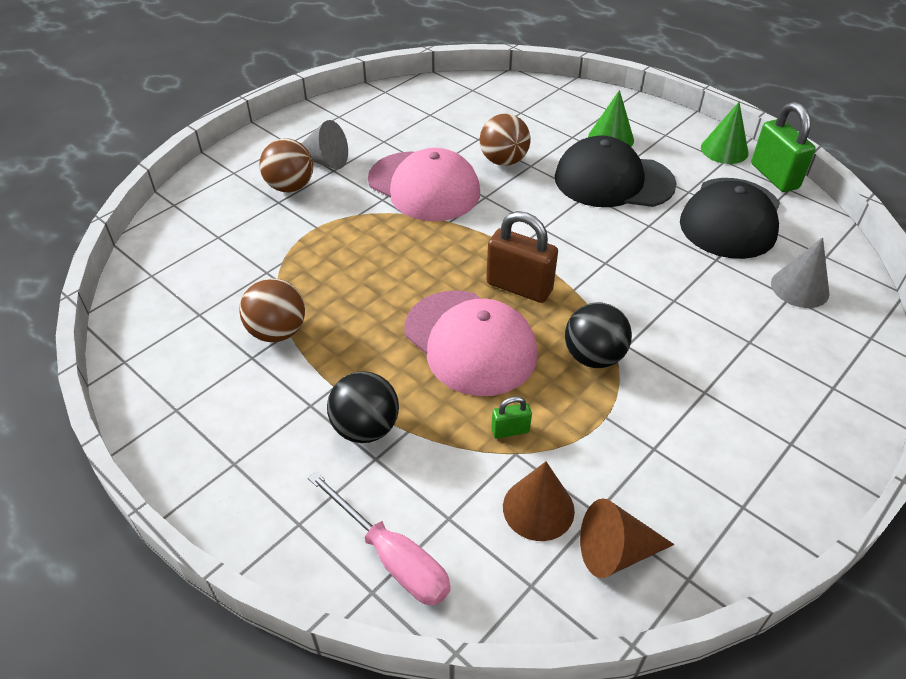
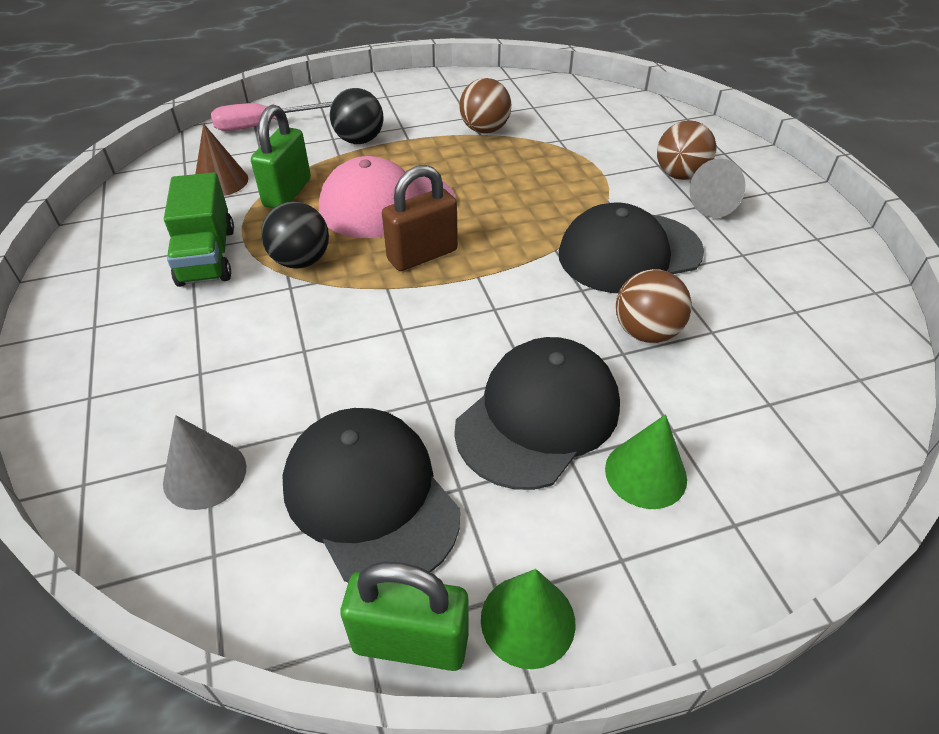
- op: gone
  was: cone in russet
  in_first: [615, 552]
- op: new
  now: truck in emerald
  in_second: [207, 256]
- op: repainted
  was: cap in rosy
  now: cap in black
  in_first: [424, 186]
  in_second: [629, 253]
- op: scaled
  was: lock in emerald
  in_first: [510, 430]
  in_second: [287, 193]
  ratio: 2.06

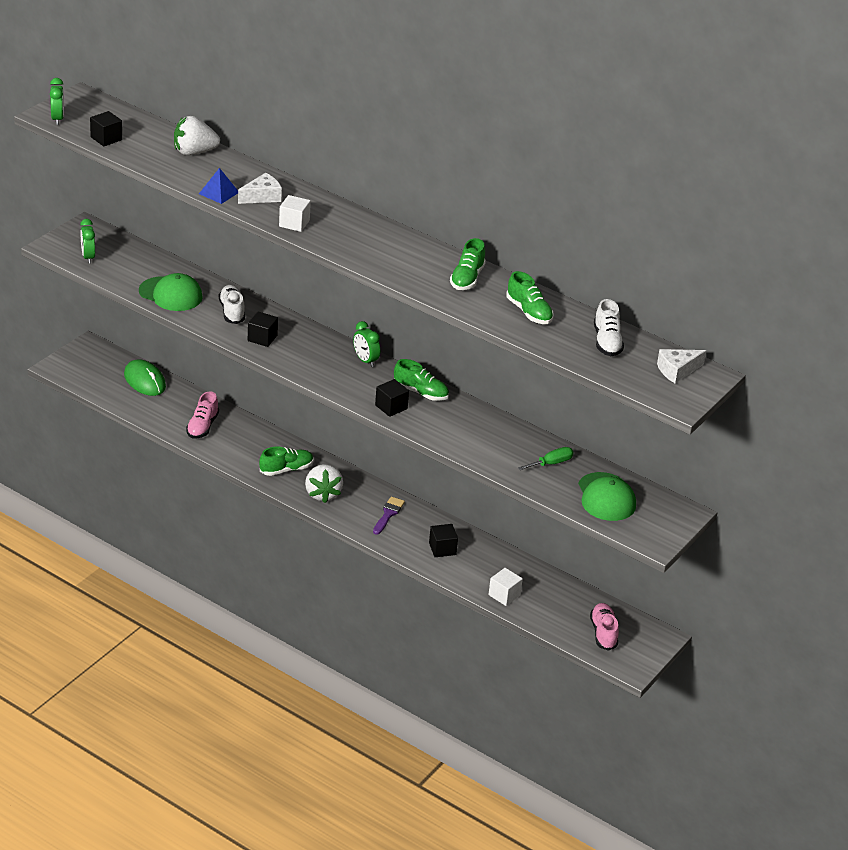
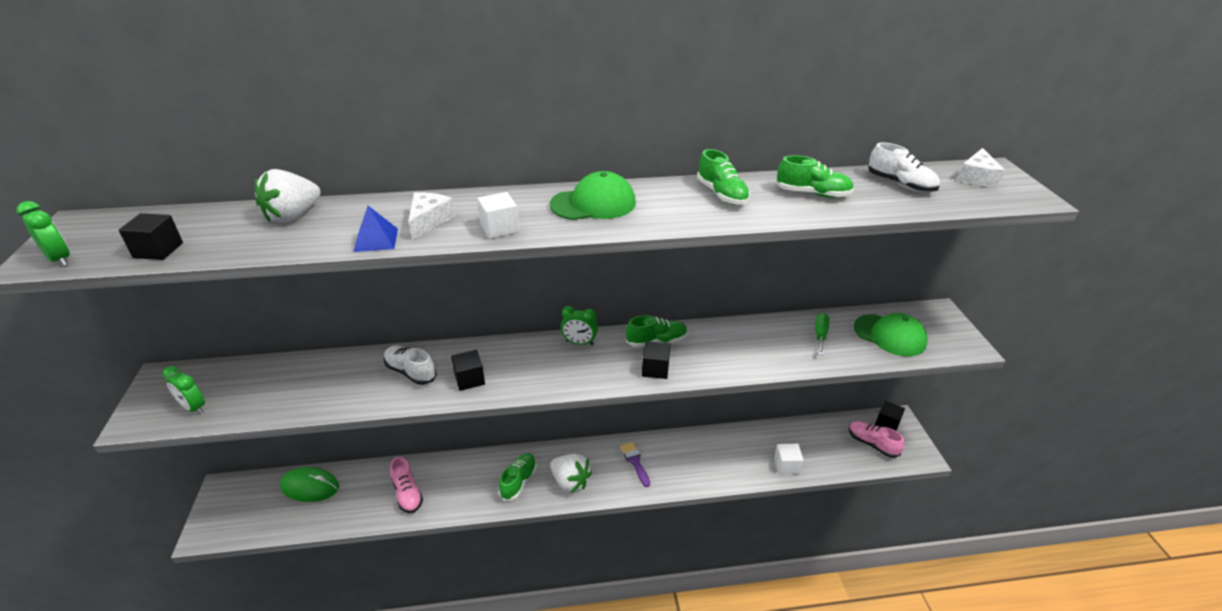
- op: shifted
  was: cap in emerald
  in_first: [171, 294]
  in_second: [593, 204]
- op: shifted
  was: solid cube in black
  in_first: [442, 549]
  in_second: [887, 424]

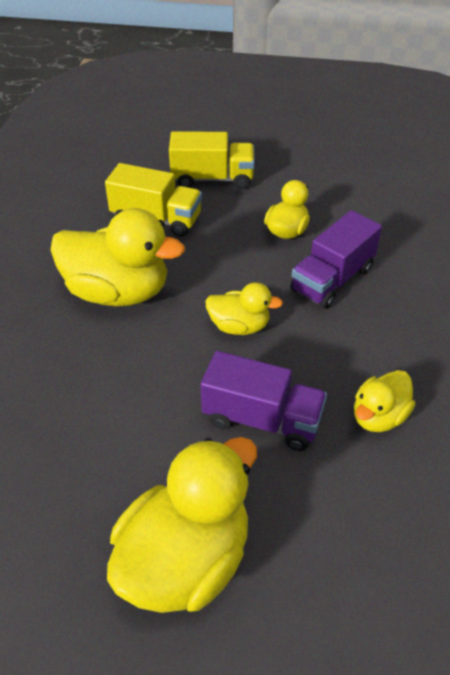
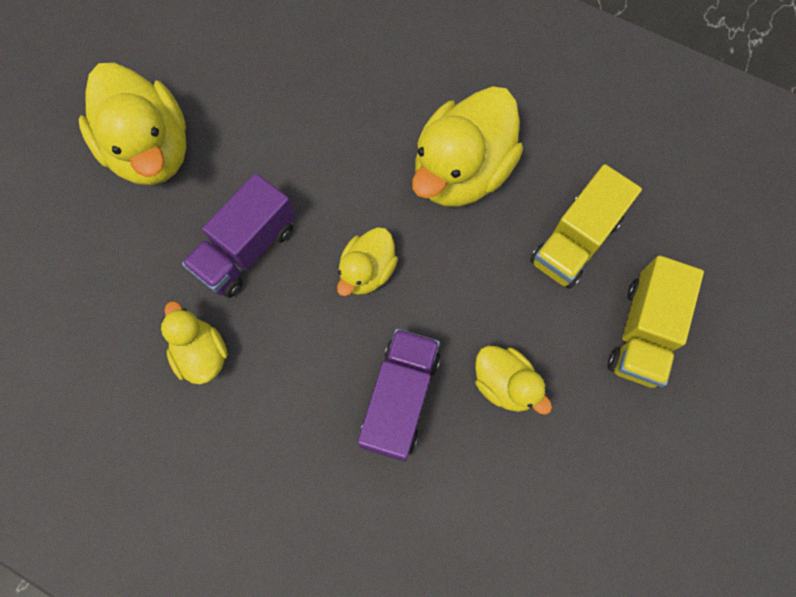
- op: rotated
  was: truck in purple
  in_first: [332, 279]
  in_second: [400, 399]
  clockwise: 45

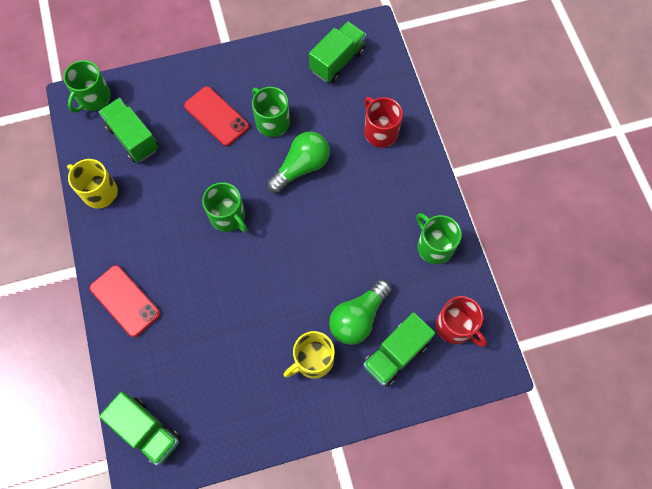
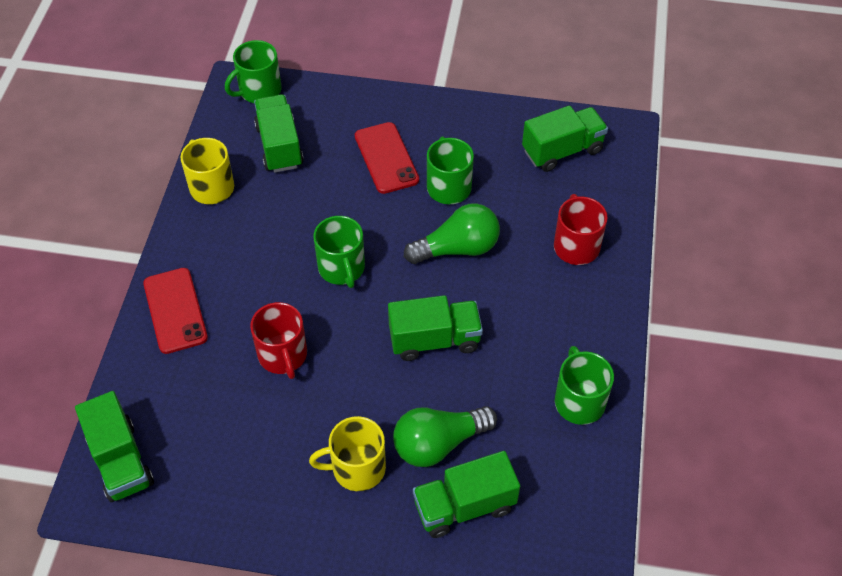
- op: new
  now: truck in emerald
  in_second: [434, 340]
- op: shifted
  was: coffee mug in scarlet
  in_first: [455, 326]
  in_second: [283, 355]

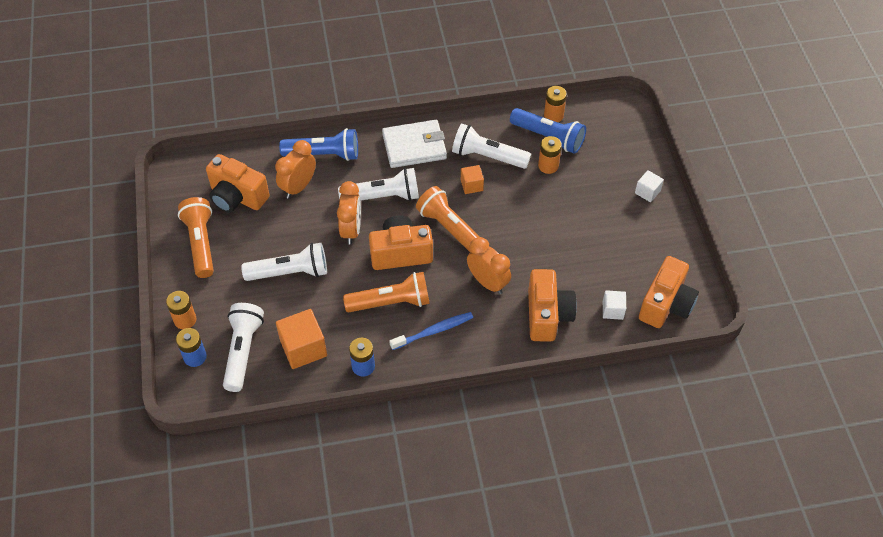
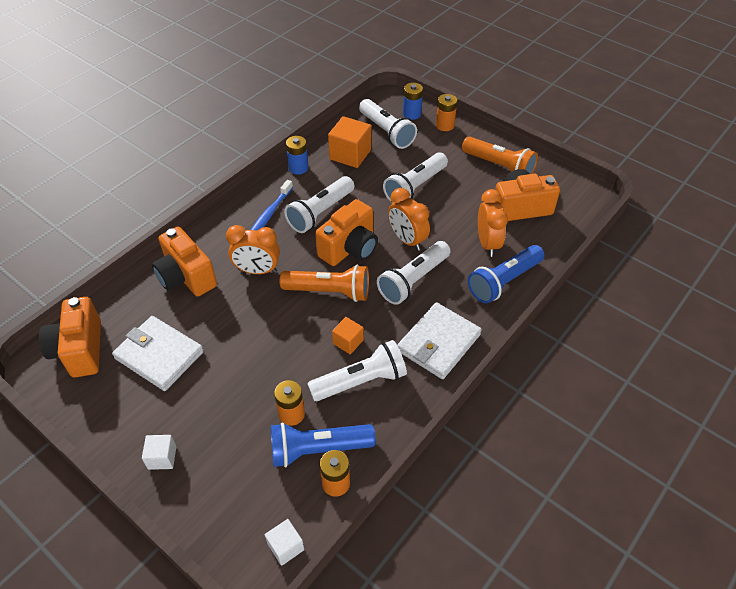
- op: new
  now: wallet in snow-white
  in_second: [159, 355]
- op: shifted
  was: solid cube in snow-white
  in_first: [612, 310]
  in_second: [286, 547]
- op: repainted
  was: torch in orange
  now: torch in snow-white
  in_first: [391, 302]
  in_second: [320, 212]

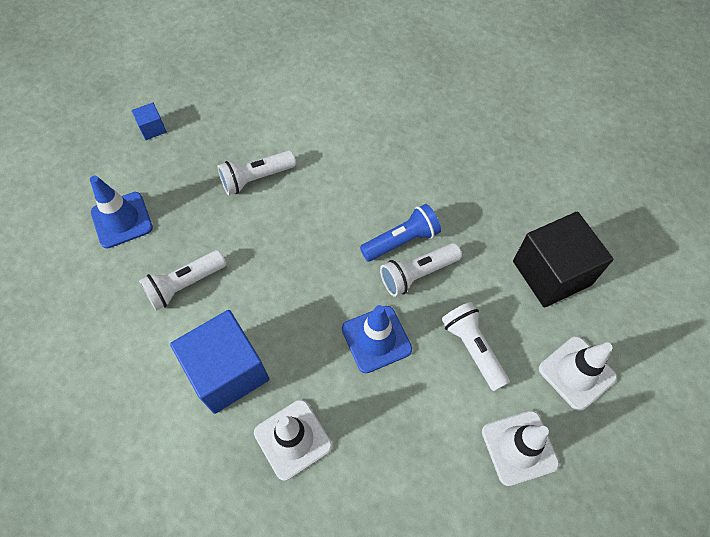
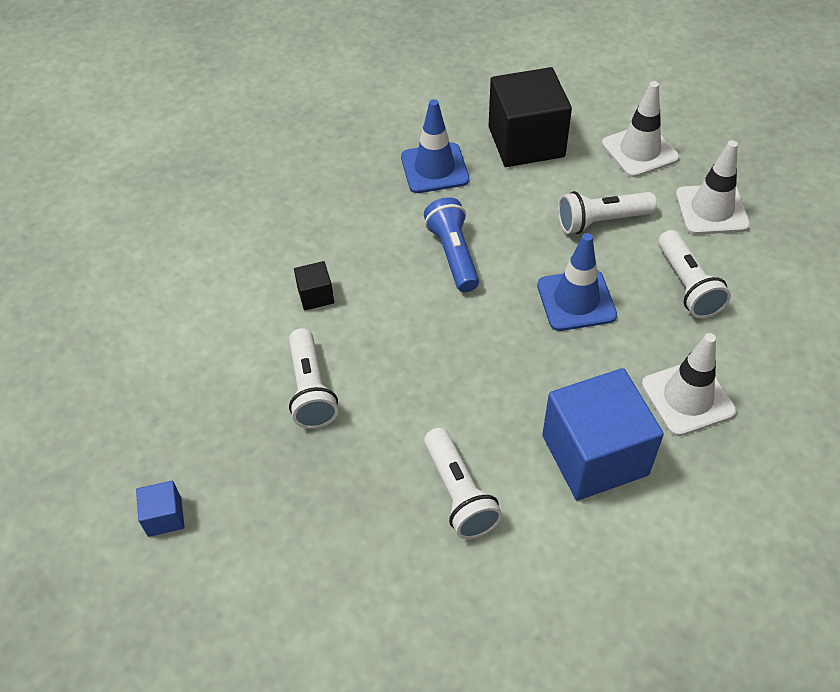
- op: new
  now: solid cube in black
  in_second: [316, 295]
- op: shifted
  was: safety cone in cobalt
  in_first: [122, 220]
  in_second: [434, 168]
- op: shifted
  was: torch in snow-white
  in_first: [417, 274]
  in_second: [687, 285]

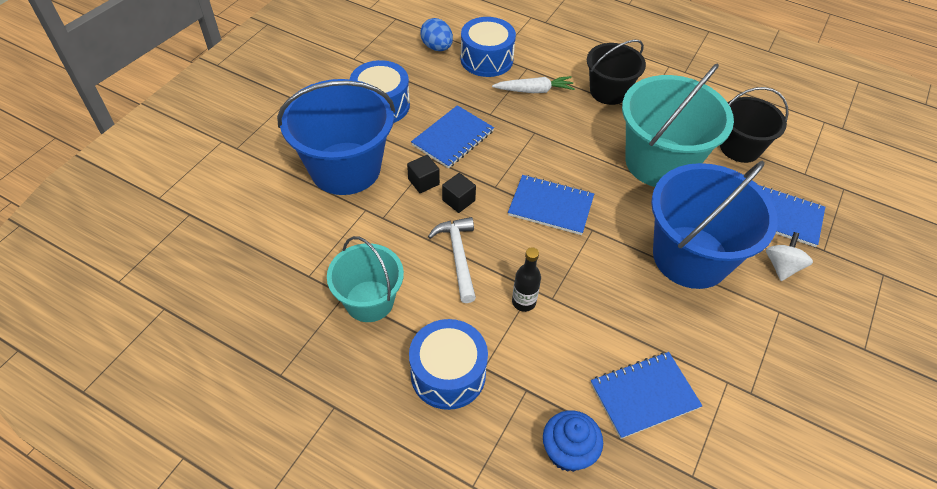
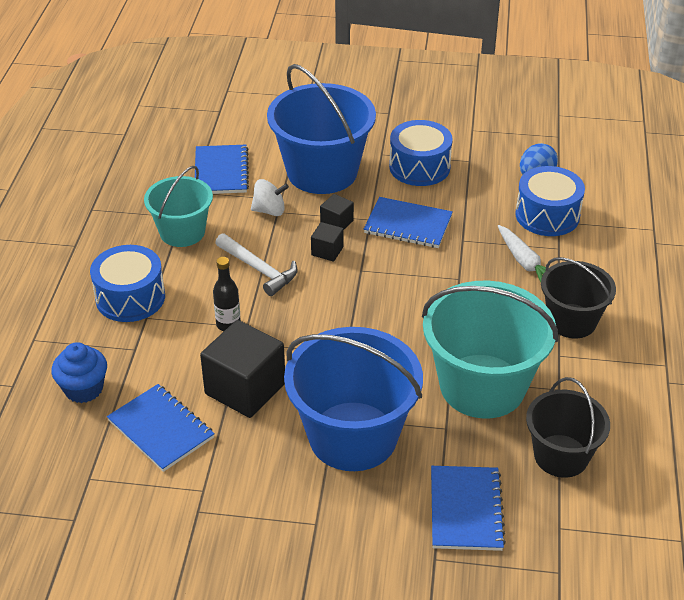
- op: new
  now: solid cube in black
  in_second: [245, 389]
- op: shifted
  was: notebook in cobalt
  in_first: [551, 206]
  in_second: [221, 171]
- op: shifted
  was: spinning top in snow-white
  in_first: [782, 266]
  in_second: [269, 211]
- op: rotated
  was: carpenter's hammer in snow-white
  in_first: [458, 256]
  in_second: [259, 269]
  clockwise: 75

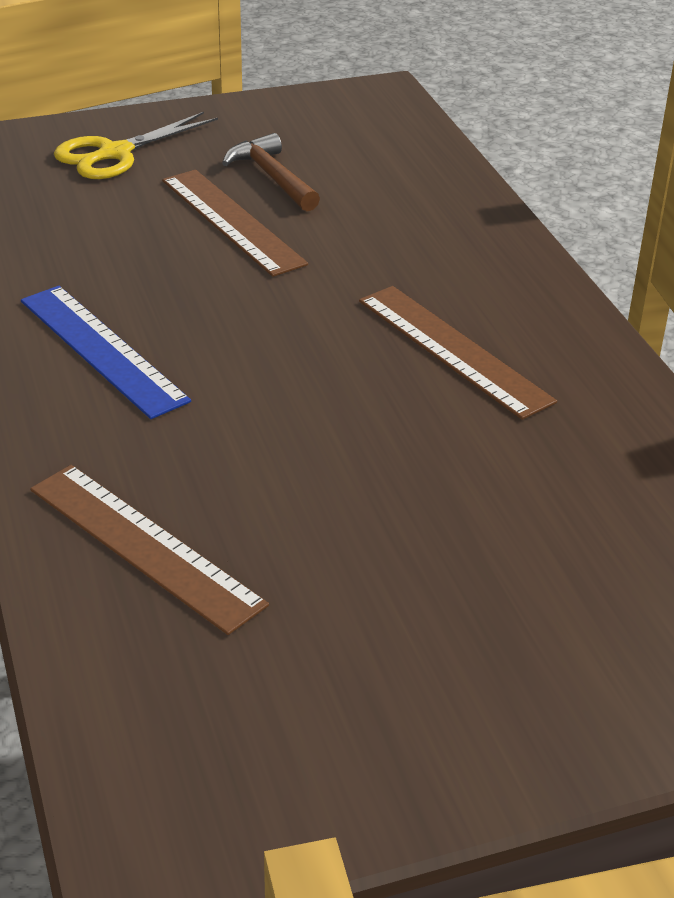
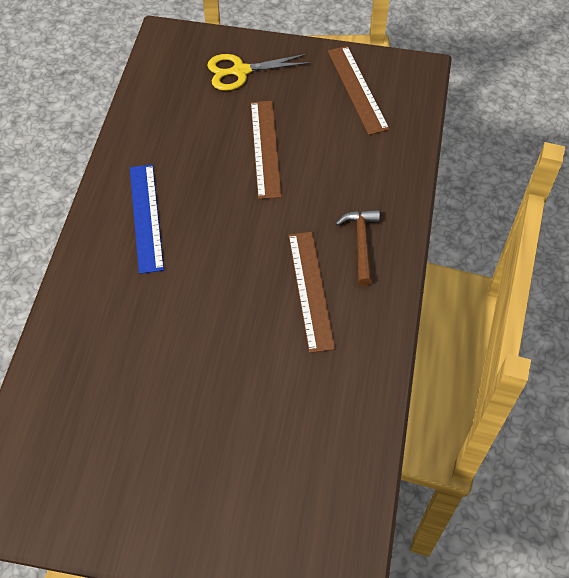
- op: shifted
  was: ruler in russet
  in_first: [144, 546]
  in_second: [357, 89]
- op: shifted
  was: carpenter's hammer in russet
  in_first: [272, 177]
  in_second: [361, 243]

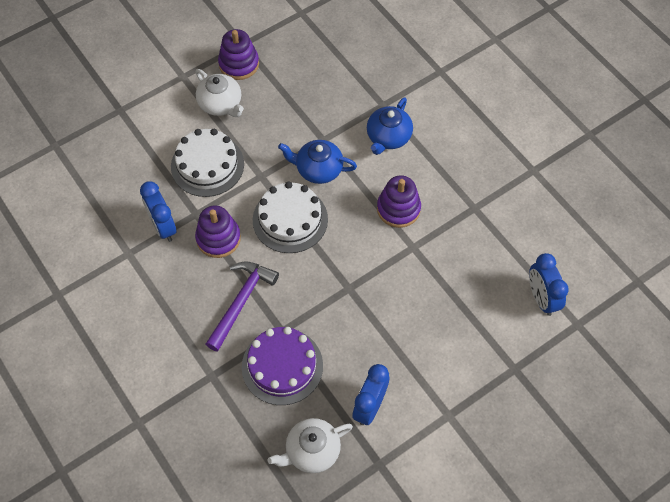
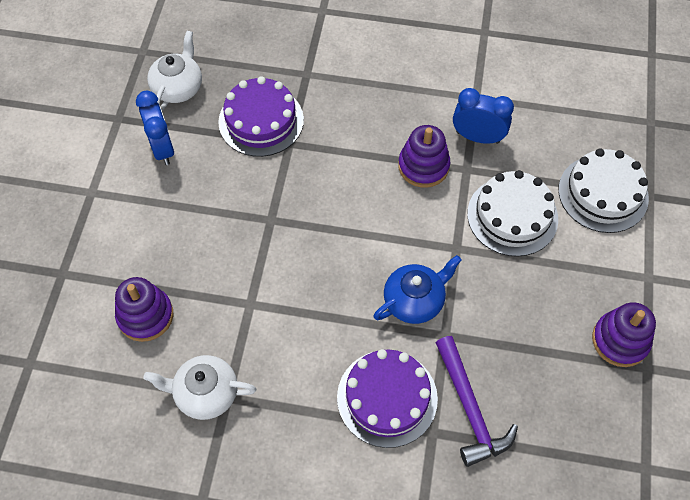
- op: gone
  was: clock in cobalt
  in_first: [541, 298]
- op: shifted
  was: china teapot in snow-white
  in_first: [221, 104]
  in_second: [205, 393]
- op: shifted
  was: carpenter's hammer in purple
  in_first: [241, 302]
  in_second: [470, 409]
- op: shifted
  was: gateau in snow-white
  in_first: [290, 219]
  in_second: [603, 193]
- op: shifted
  was: stacking rings in purple
  in_first: [398, 209]
  in_second: [145, 316]
- op: swapped
  was: china teapot in cobalt
  now: gateau in purple
  in_first: [388, 137]
  in_second: [387, 398]

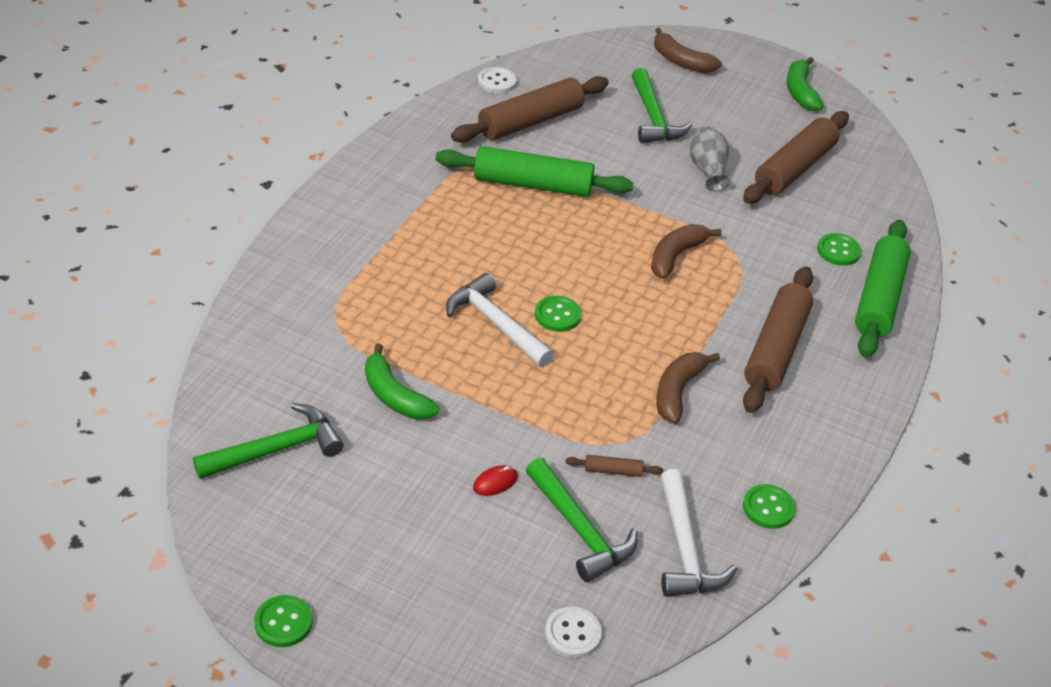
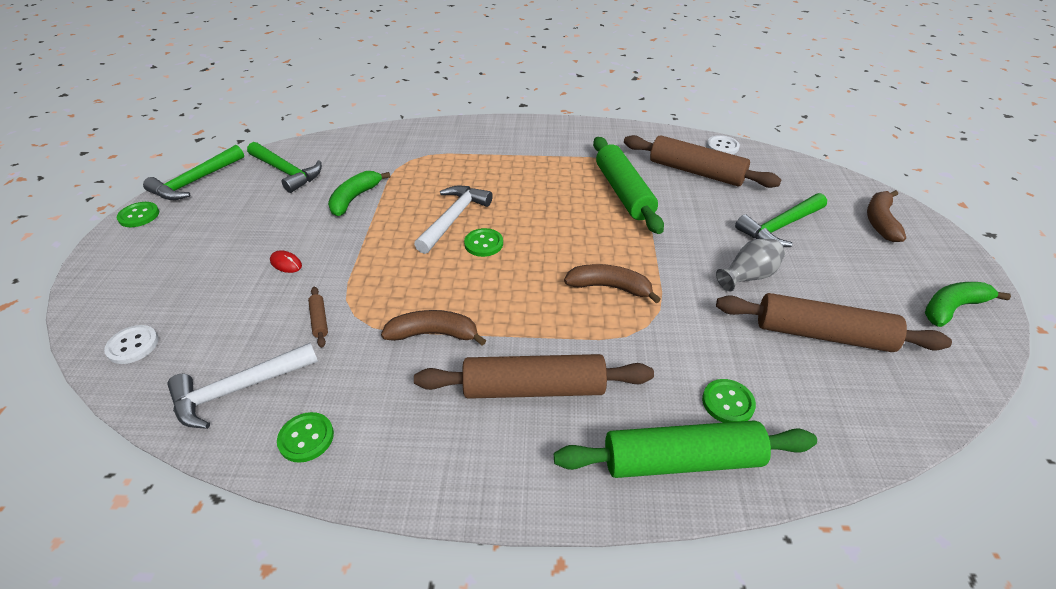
- op: shifted
  was: carpenter's hammer in emerald
  in_first: [580, 530]
  in_second: [196, 181]

